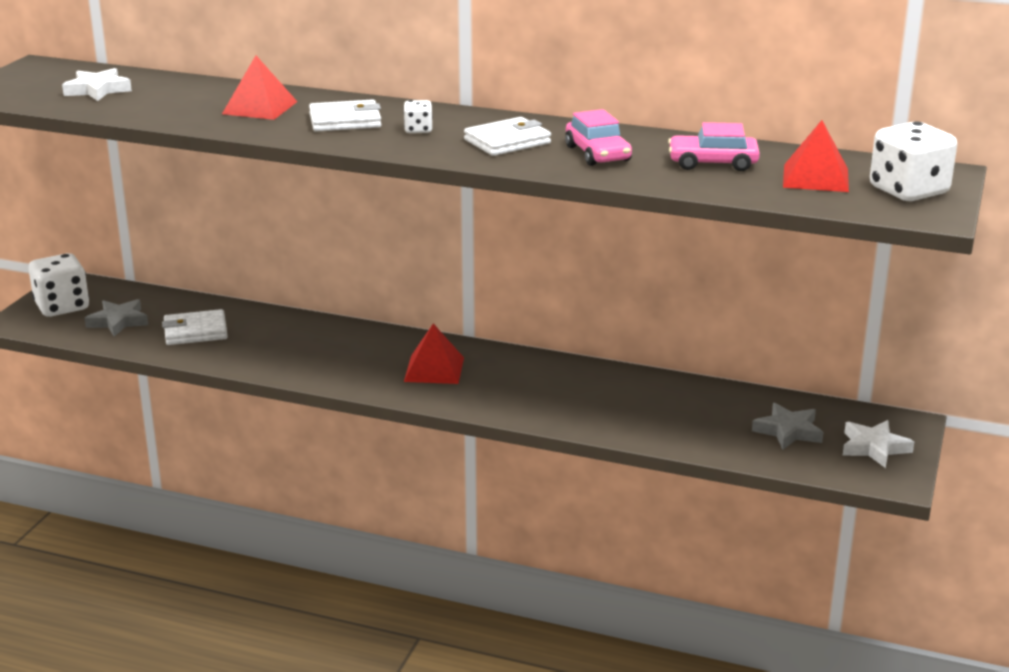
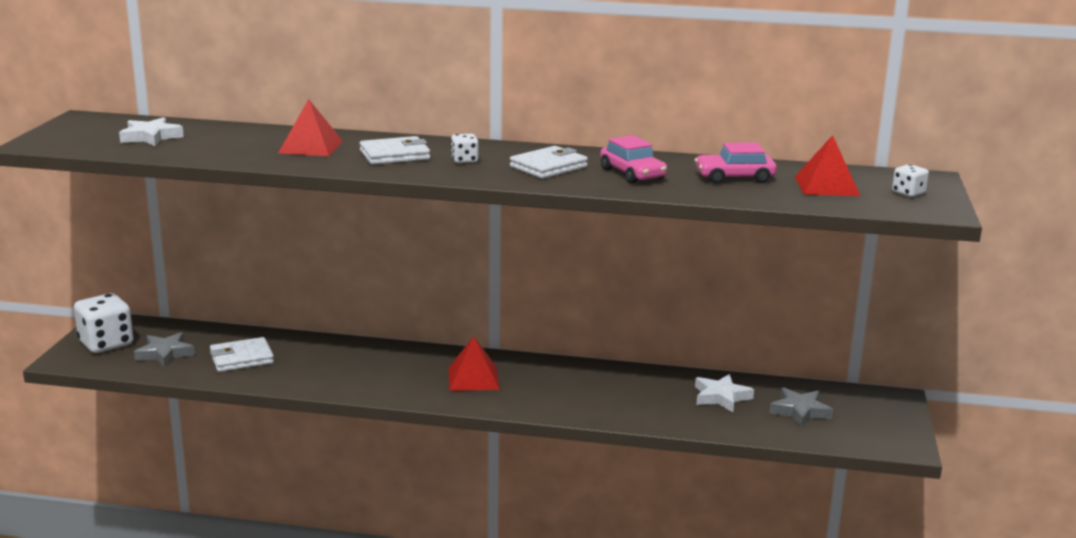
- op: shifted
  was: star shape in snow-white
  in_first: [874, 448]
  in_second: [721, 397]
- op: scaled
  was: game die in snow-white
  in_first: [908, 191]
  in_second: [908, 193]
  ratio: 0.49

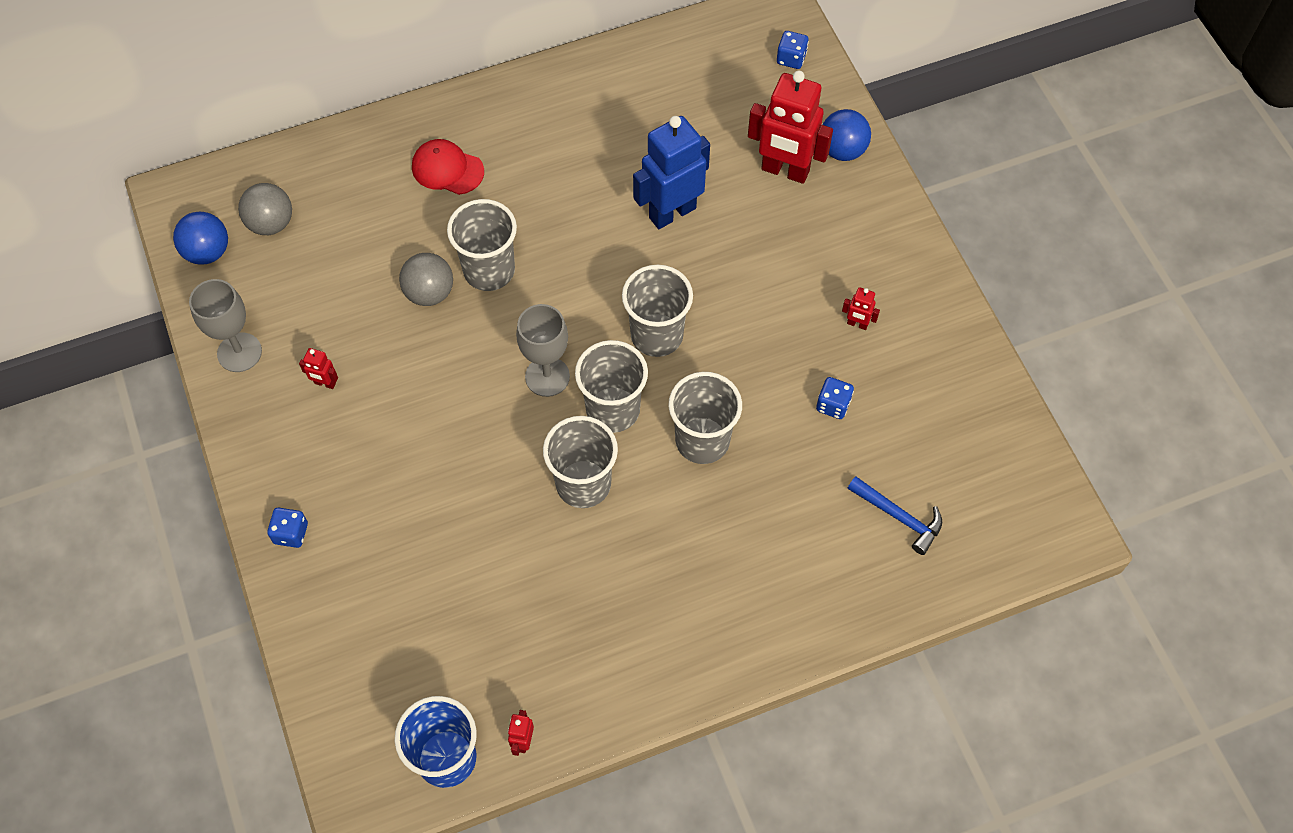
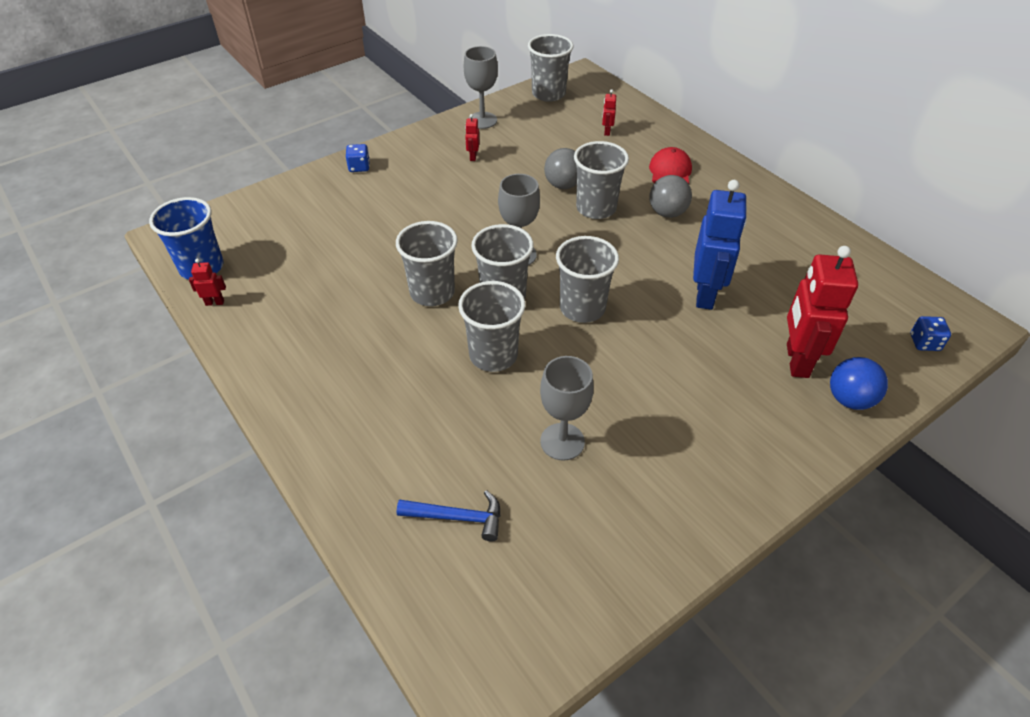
- op: shifted
  was: ball in ash-grey
  in_first: [271, 223]
  in_second: [667, 213]
- op: shifted
  was: robot in scarlet
  in_first: [857, 324]
  in_second: [607, 132]
- op: swapped
  was: ball in cobalt
  now: cup in ash-grey
  in_first: [207, 252]
  in_second: [548, 94]
- op: swapped
  was: game die in cobalt
  now: goblet in ash-grey
  in_first: [833, 405]
  in_second: [562, 441]
- op: rotated
  was: robot in cobalt
  in_first: [672, 212]
  in_second: [705, 295]
  clockwise: 60
- op: rotated
  was: carpenter's hammer in cobalt
  in_first: [899, 517]
  in_second: [457, 517]
  clockwise: -105

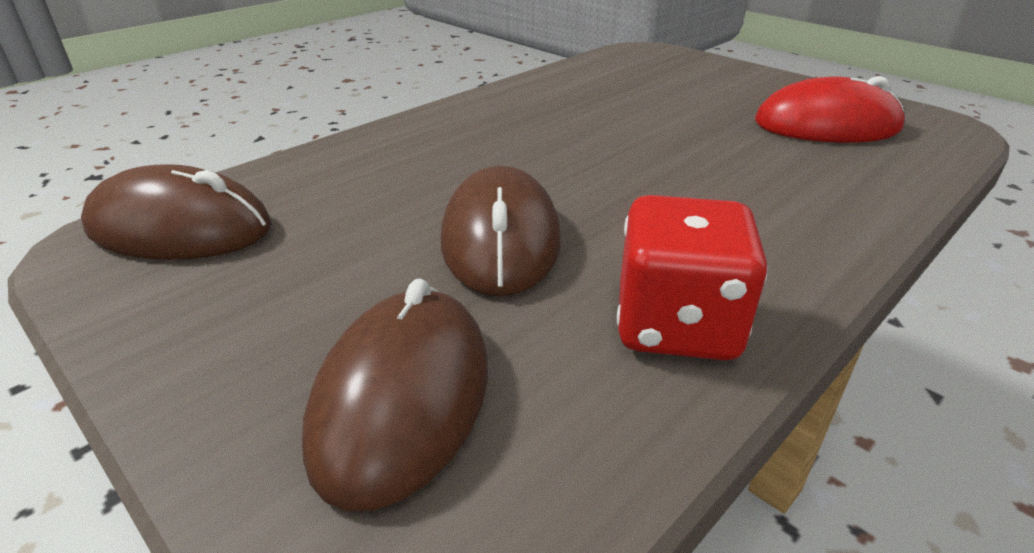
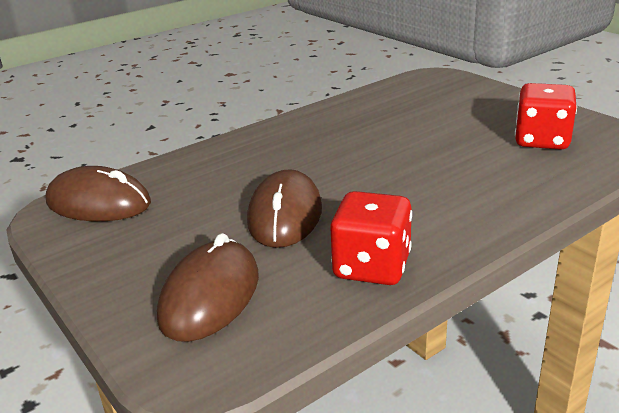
- op: swapped
  was: computer mouse in scarlet
  now: game die in scarlet
  in_first: [826, 125]
  in_second: [541, 140]

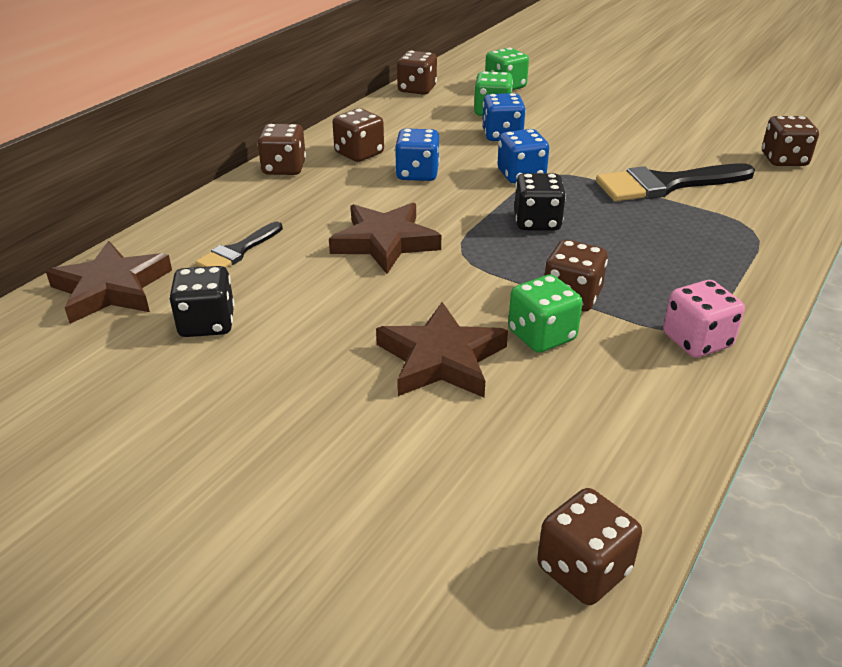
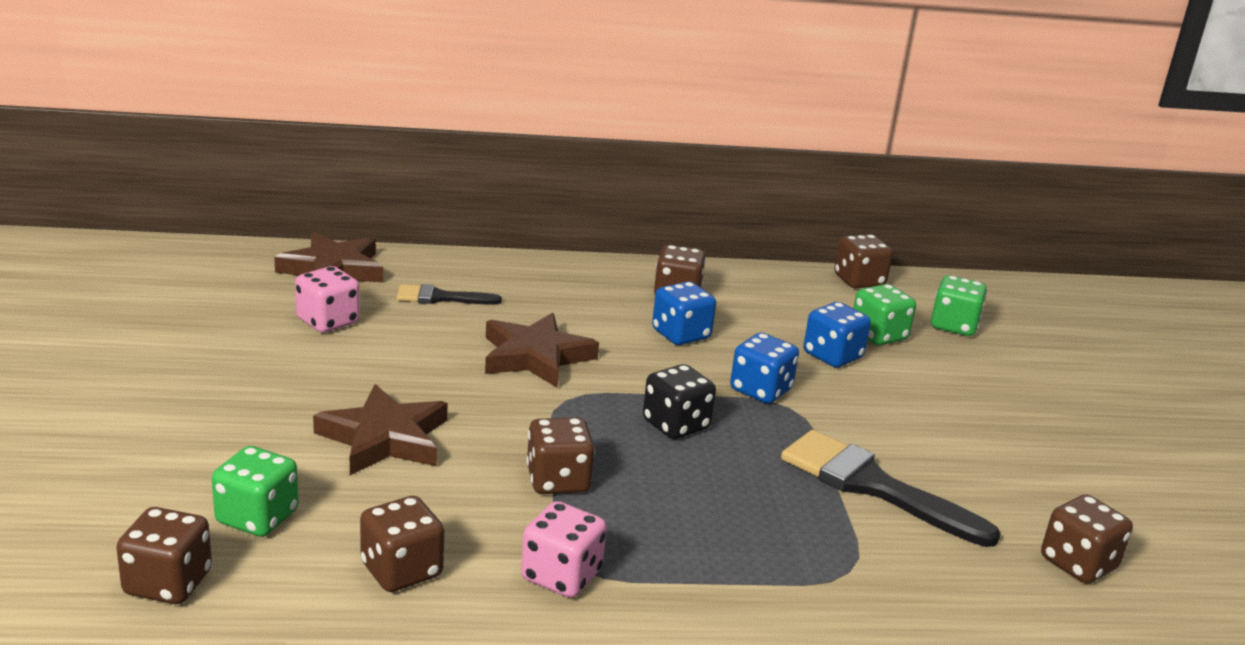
- op: shifted
  was: game die in russet
  in_first: [284, 168]
  in_second: [401, 570]
- op: shifted
  was: game die in emerald
  in_first: [541, 335]
  in_second: [257, 517]
- op: repainted
  was: game die in black
  now: game die in rosy
  in_first: [207, 323]
  in_second: [328, 321]

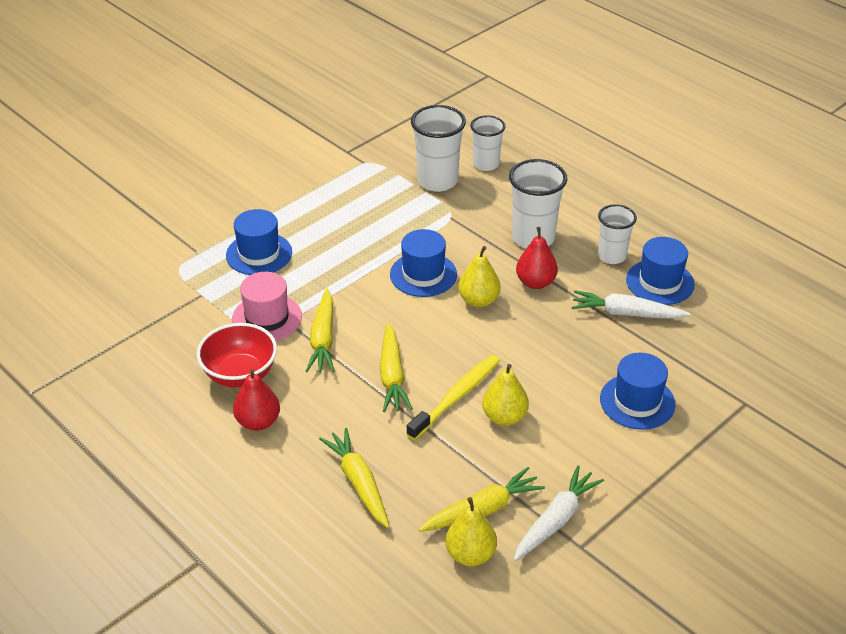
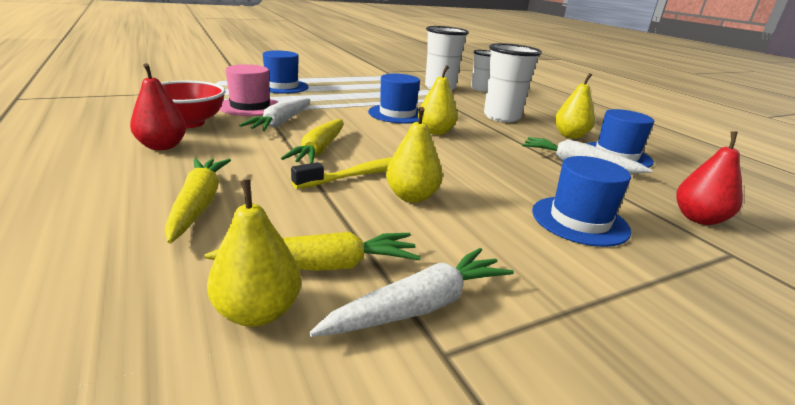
- op: shifted
  was: toy pear in scarlet
  in_first: [535, 282]
  in_second: [698, 219]
- op: swapped
  was: cup in snow-white
  now: toy pear in golden
  in_first: [612, 256]
  in_second: [570, 136]
- op: repainted
  was: carrot in golden
  now: carrot in snow-white
  in_first: [323, 339]
  in_second: [281, 122]

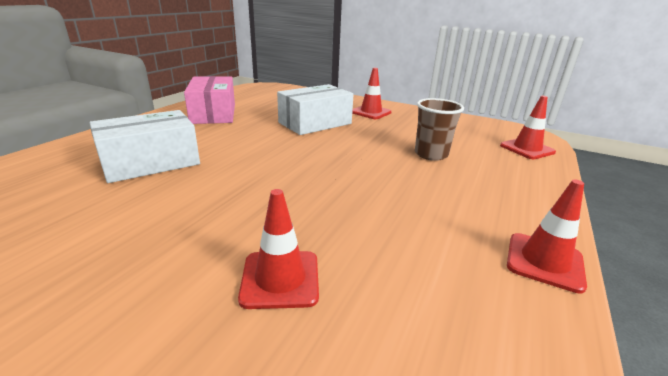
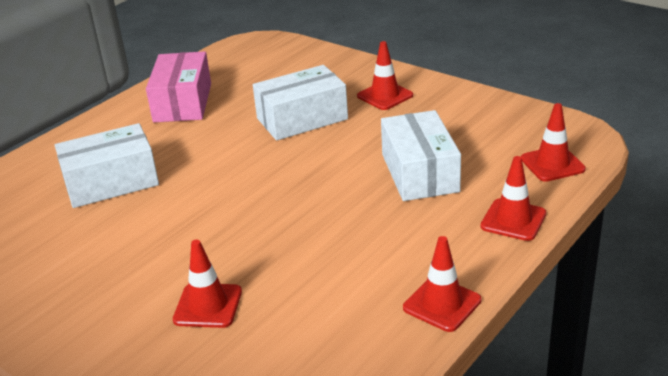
- op: new
  now: safety cone in scarlet
  in_second: [513, 220]
- op: swapped
  was: cup in russet
  now: package in snow-white
  in_first: [431, 154]
  in_second: [419, 173]

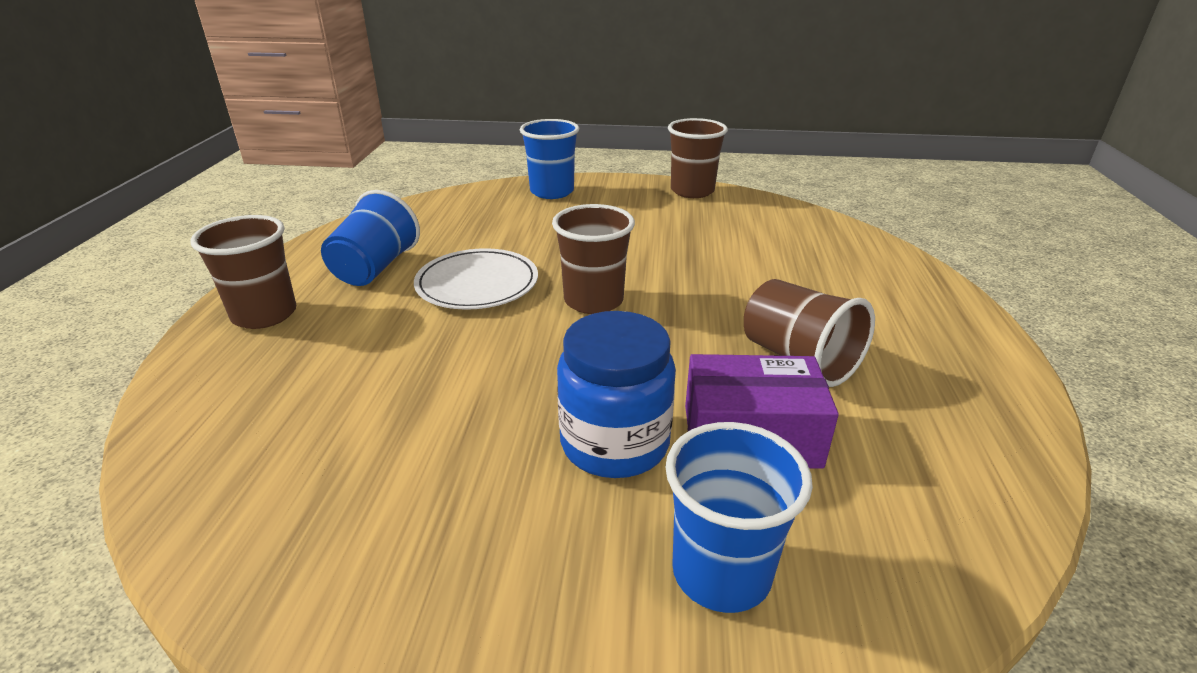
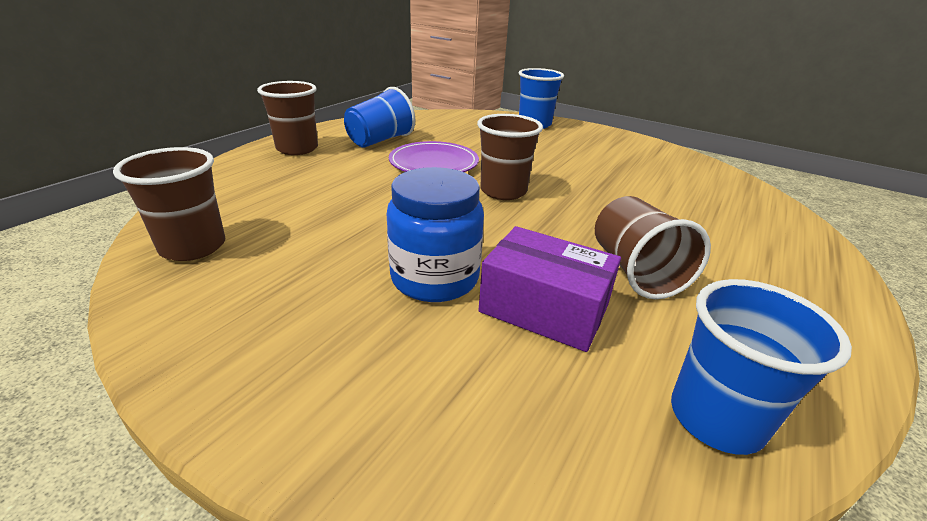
- op: shifted
  was: cup in cobalt
  in_first: [721, 573]
  in_second: [716, 418]
- op: shifted
  was: cup in russet
  in_first: [692, 191]
  in_second: [193, 247]
- op: repainted
  was: dinner plate in snow-white
  now: dinner plate in purple
  in_first: [477, 283]
  in_second: [434, 163]

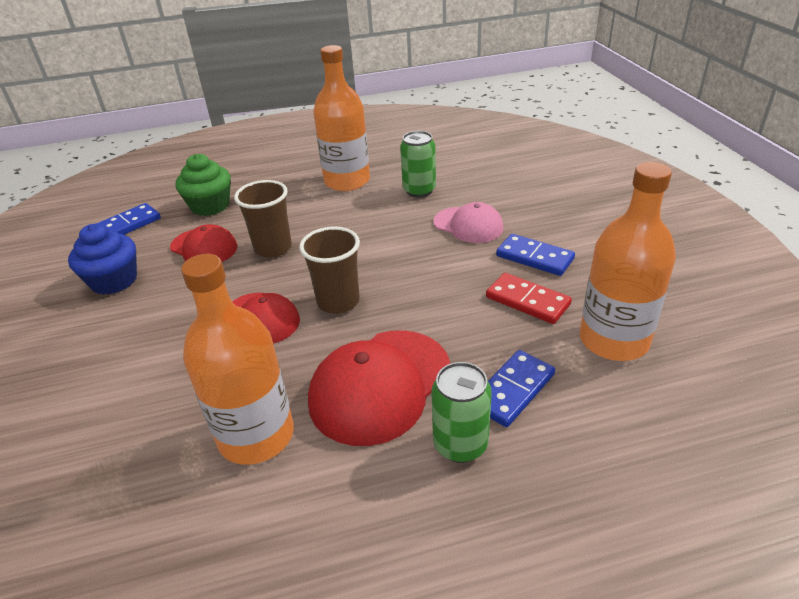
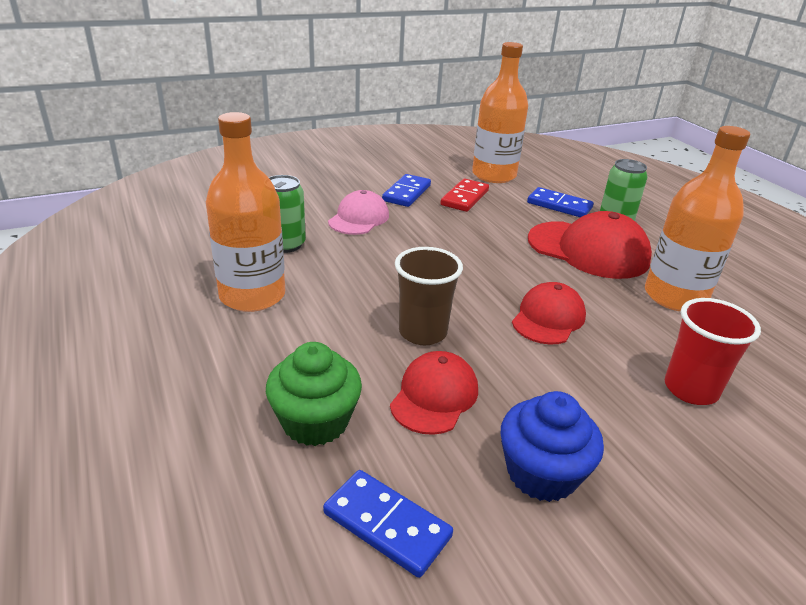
- op: gone
  was: cup in russet
  in_first: [338, 302]
- op: new
  now: cup in scarlet
  in_second: [690, 389]

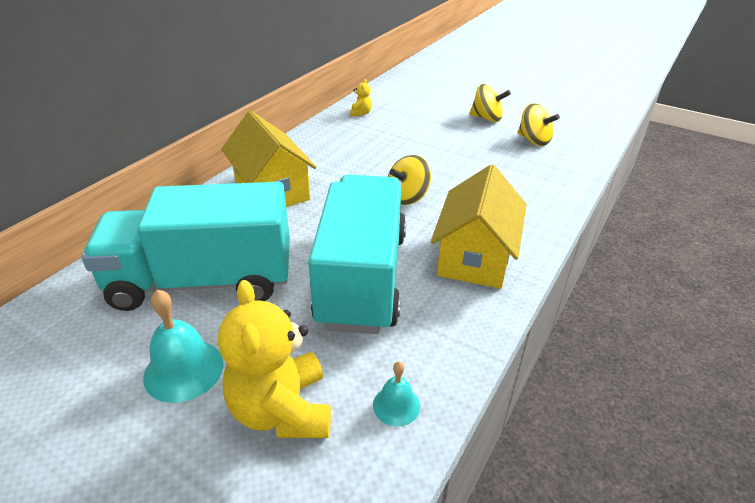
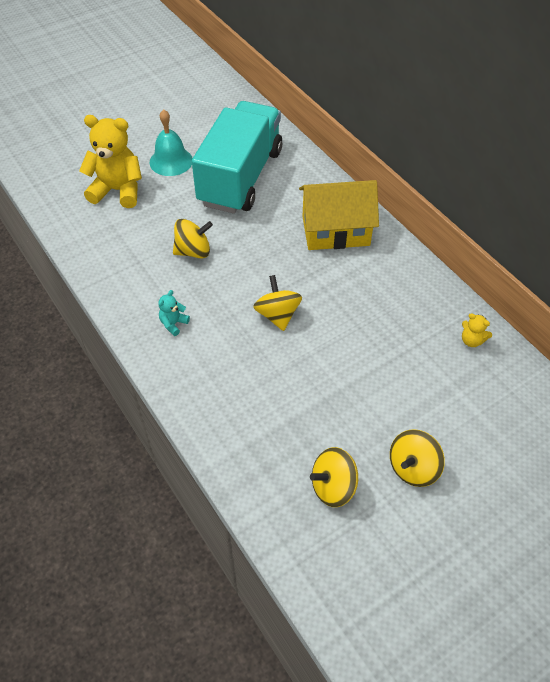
- op: gone
  was: bell in teal
  in_first: [396, 405]
- op: swapped
  was: truck in teal
  now: spinning top in golden
  in_first: [362, 278]
  in_second: [193, 251]
- op: swapped
  was: cottage in golden
  now: teddy bear in teal
  in_first: [475, 256]
  in_second: [173, 324]

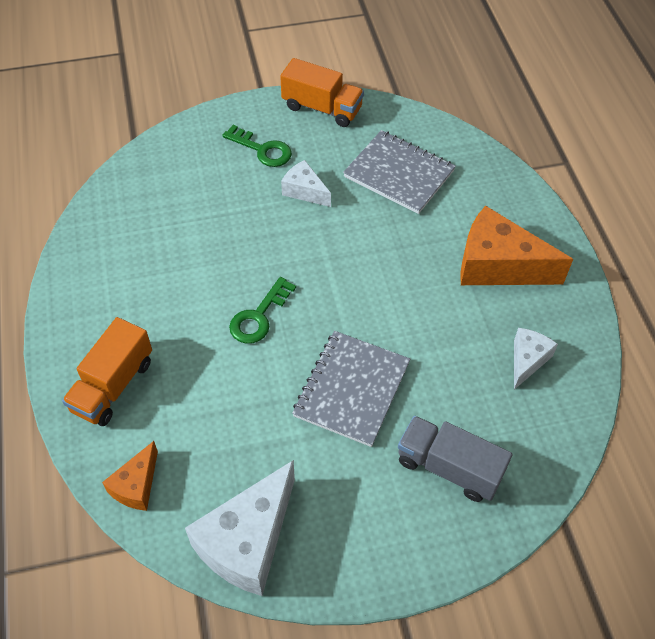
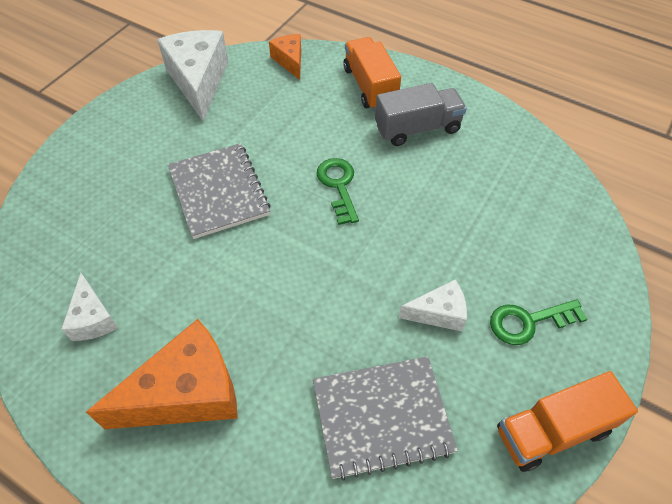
- op: shifted
  was: truck in ash-grey
  in_first: [449, 467]
  in_second: [417, 128]

